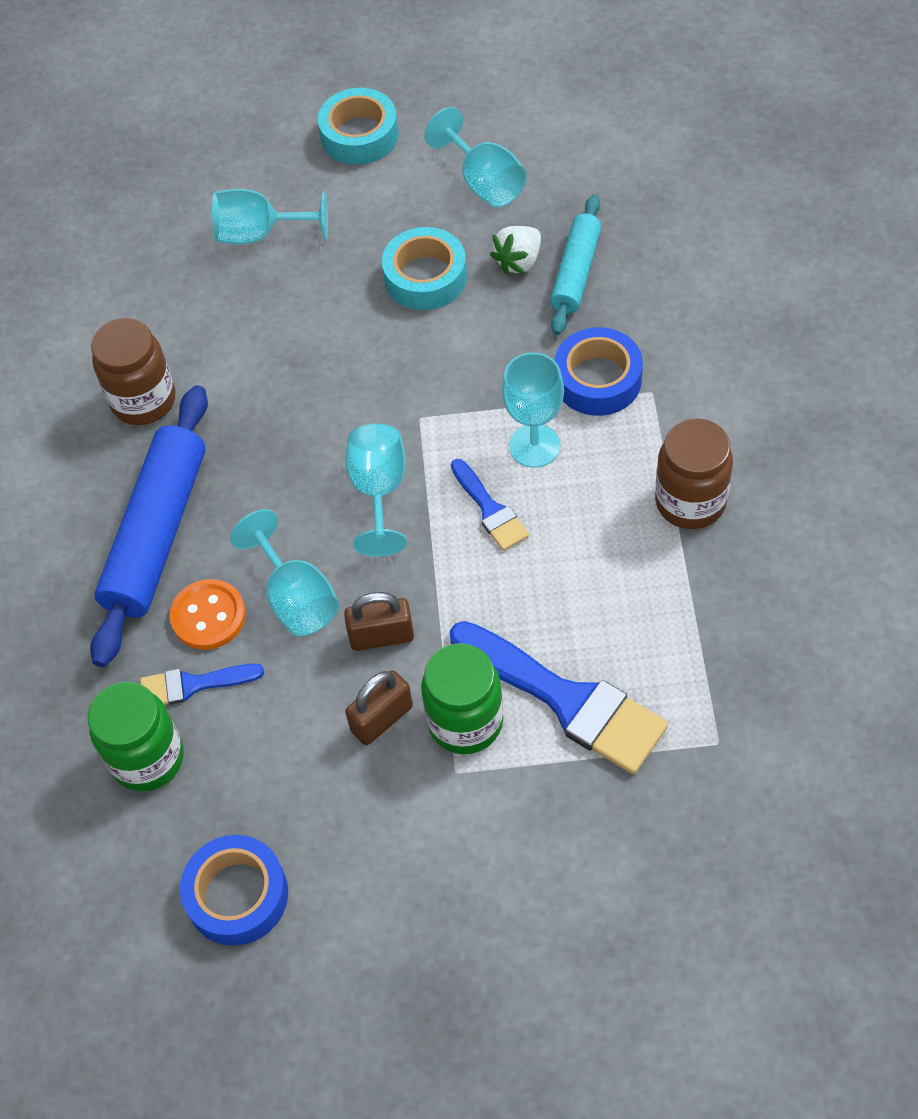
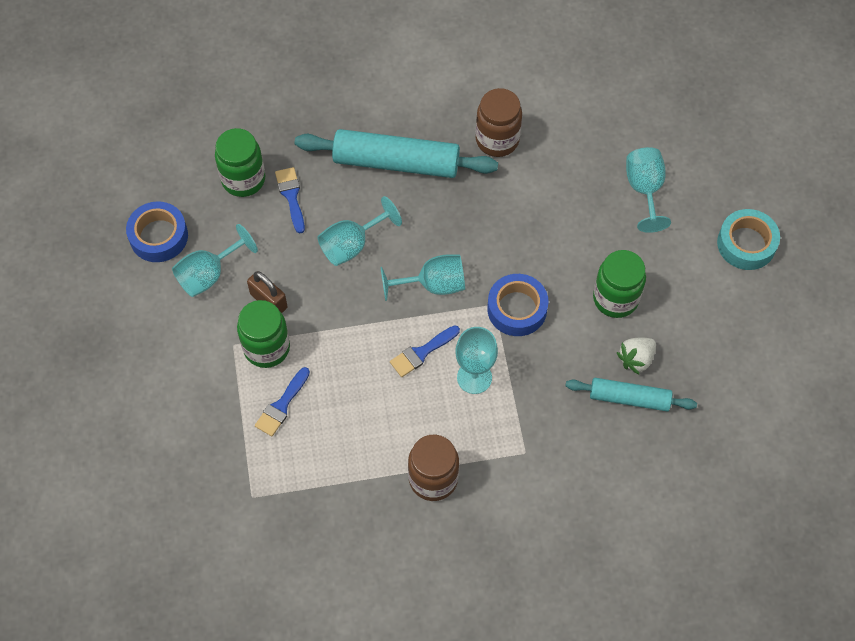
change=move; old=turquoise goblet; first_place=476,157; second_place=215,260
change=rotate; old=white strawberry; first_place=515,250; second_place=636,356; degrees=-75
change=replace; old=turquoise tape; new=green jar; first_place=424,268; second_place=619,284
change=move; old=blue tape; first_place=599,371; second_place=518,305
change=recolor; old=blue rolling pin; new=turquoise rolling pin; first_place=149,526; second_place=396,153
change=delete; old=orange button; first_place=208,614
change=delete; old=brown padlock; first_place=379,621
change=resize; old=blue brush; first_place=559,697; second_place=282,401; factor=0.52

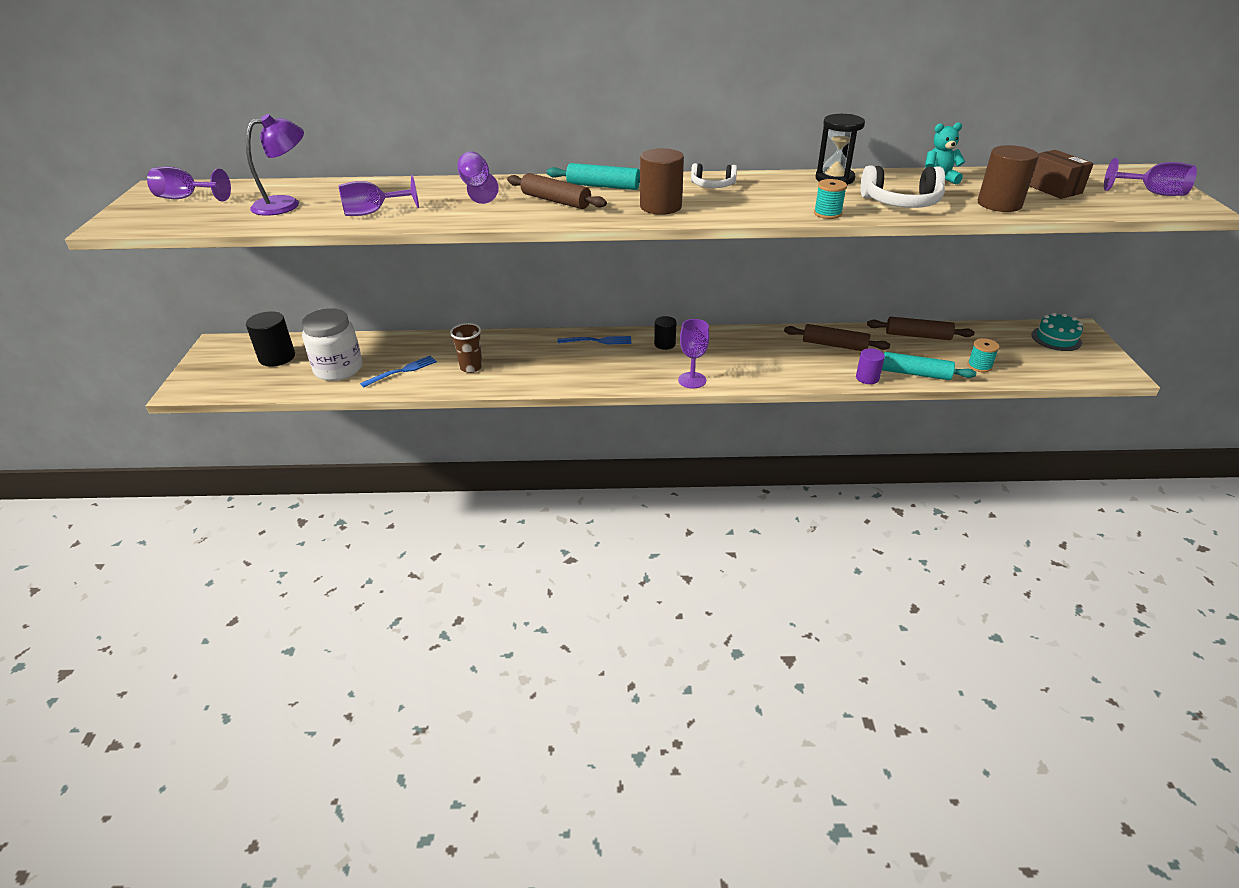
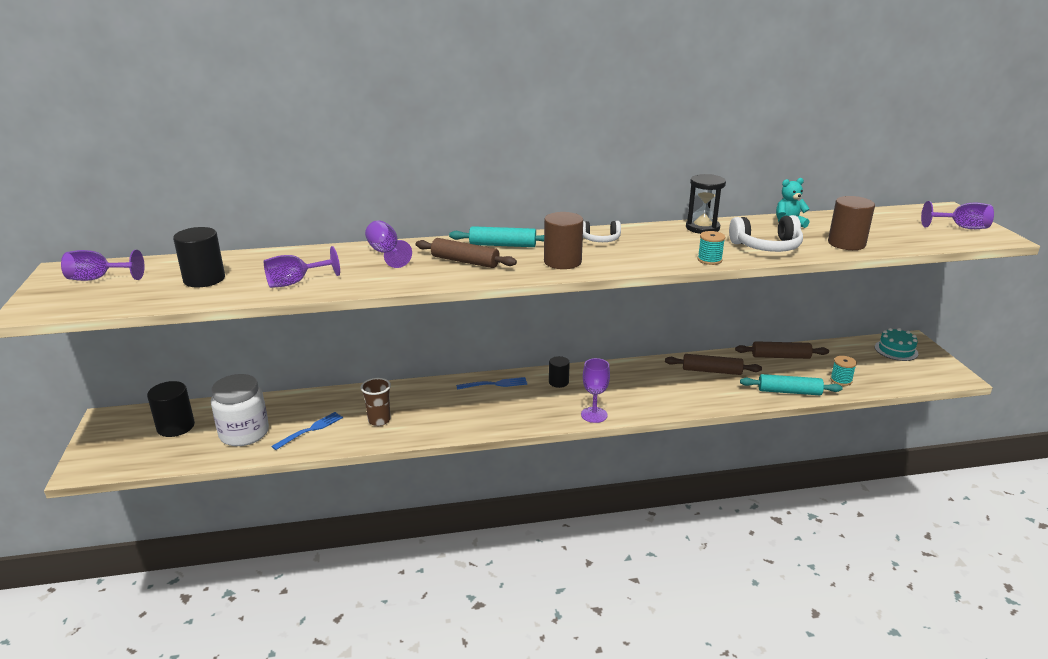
change=replace; old=purple lamp; new=black cylinder; first_place=275,165; second_place=199,257
change=delete; old=brown box; first_place=1062,174
change=delete; old=purple cylinder; first_place=870,366

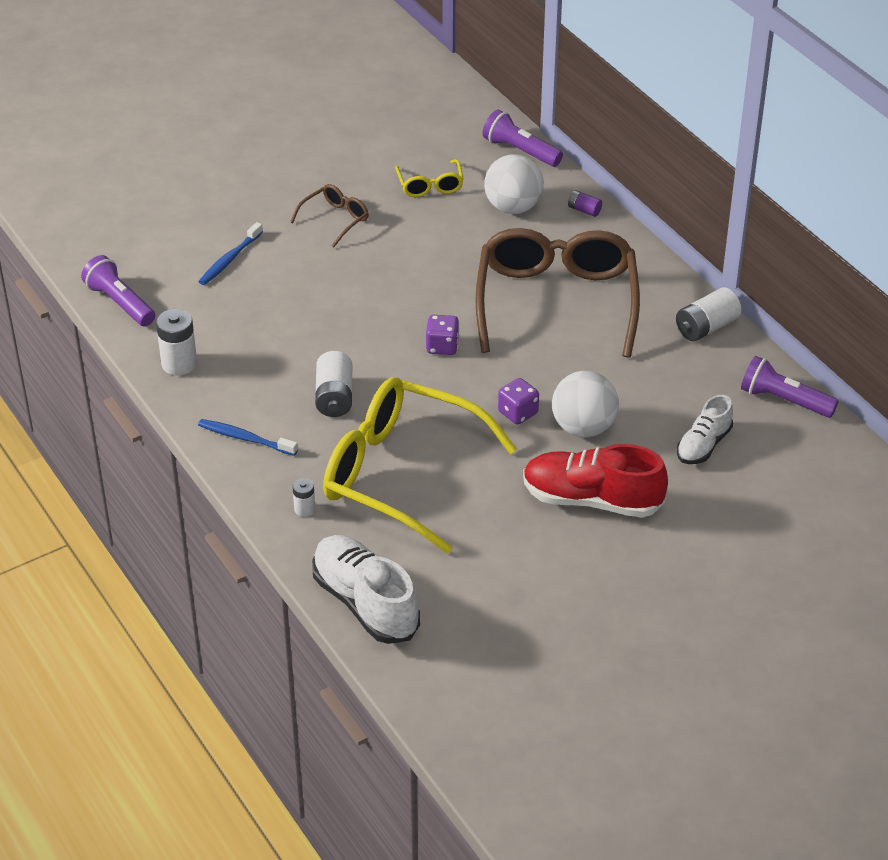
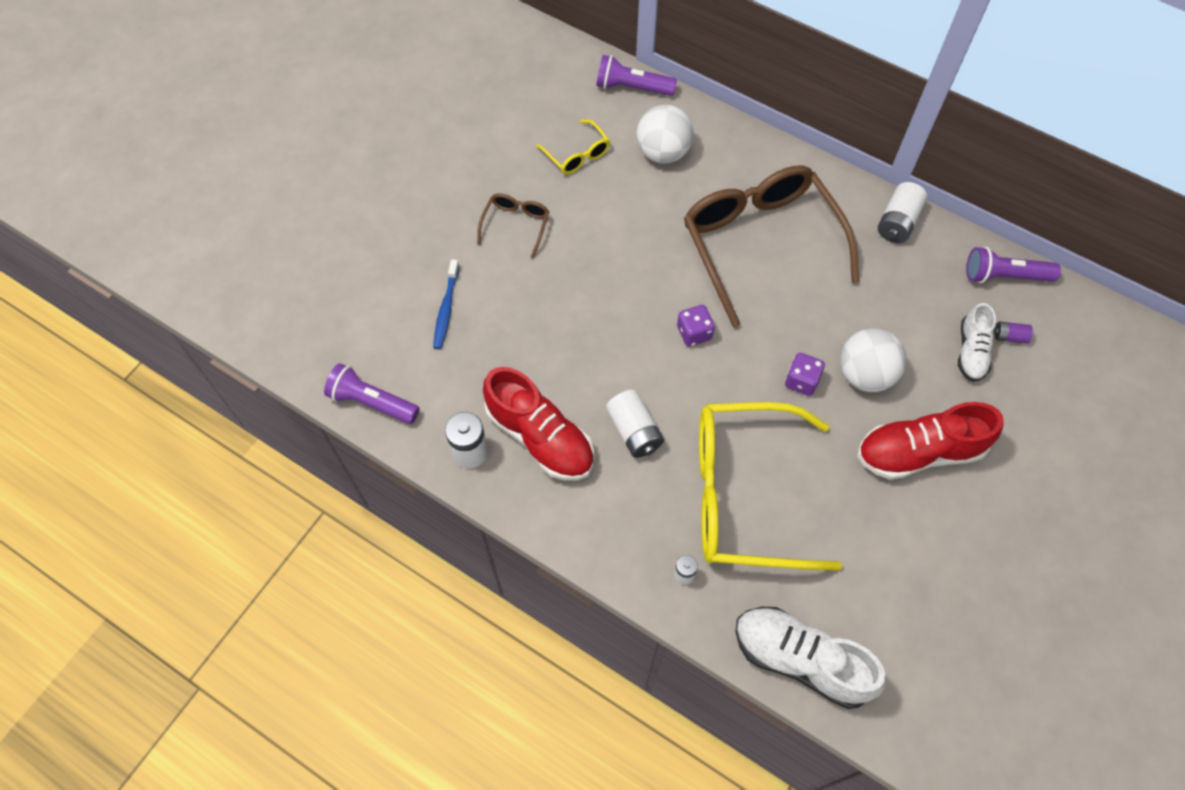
change=move; old=purple battery; first_place=585,203; second_place=1013,333
change=delete; old=blue toothbrush; first_place=248,437
change=insert; new=red shoe; second_place=538,423

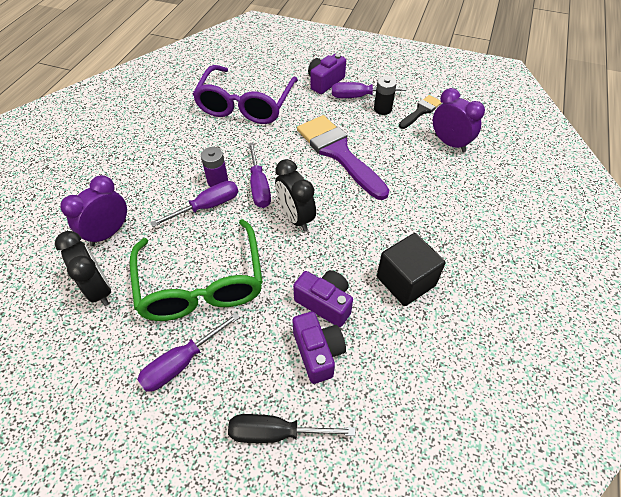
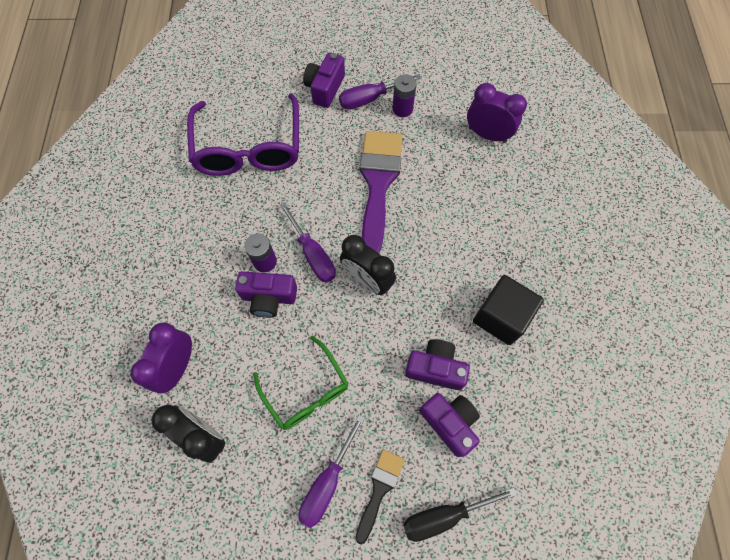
change=recolor; old=black battery; new=purple battery; first_place=385,95; second_place=404,95
change=move; old=black brush; first_place=420,112; second_place=380,496
change=rotate; old=purple brush; first_place=343,157; second_place=381,192; degrees=60
change=replace; old=purple screwdriver; new=purple camera; first_place=194,204; second_place=266,294
change=resize; old=green glasses; first_place=196,270; second_place=301,383; factor=0.61

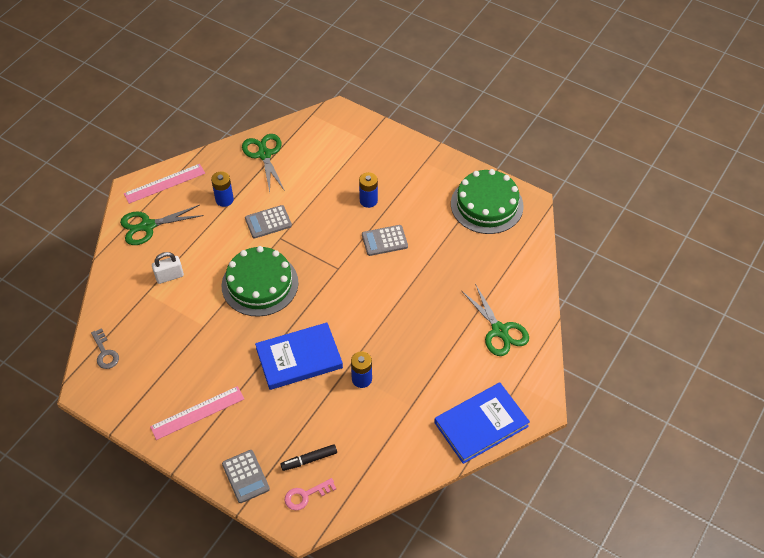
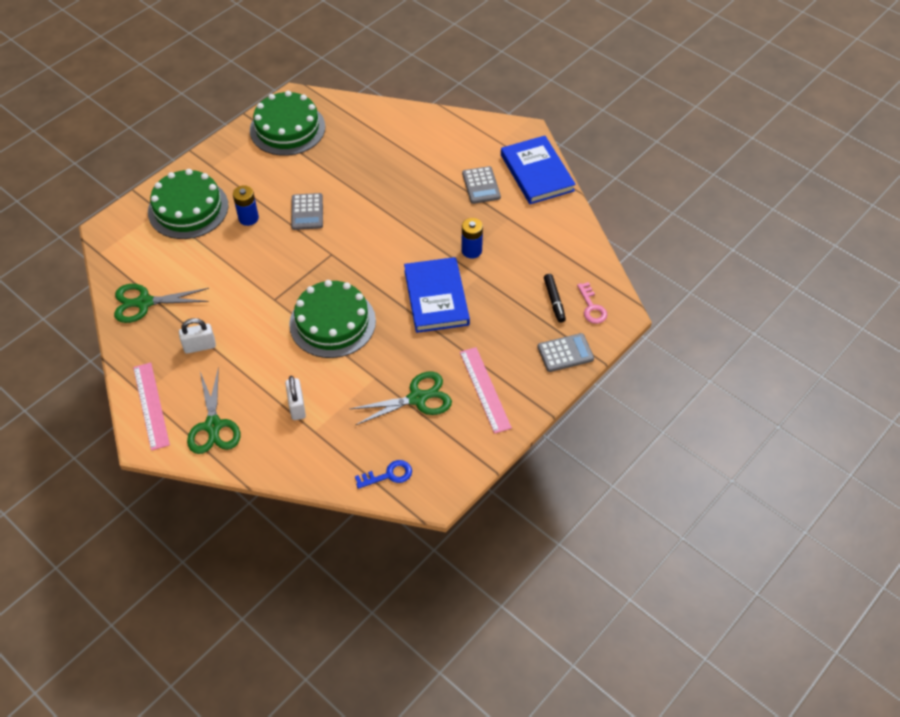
change=replace; old=blue battery; new=white padlock; first_place=222,189; second_place=197,336
change=move; old=grey calculator; first_place=268,222; second_place=481,185
change=move; old=green scissors; first_place=495,320; second_place=401,398
change=recolor; old=grey key; new=blue key; first_place=105,348; second_place=383,474
change=insert; new=green cake; second_place=188,204

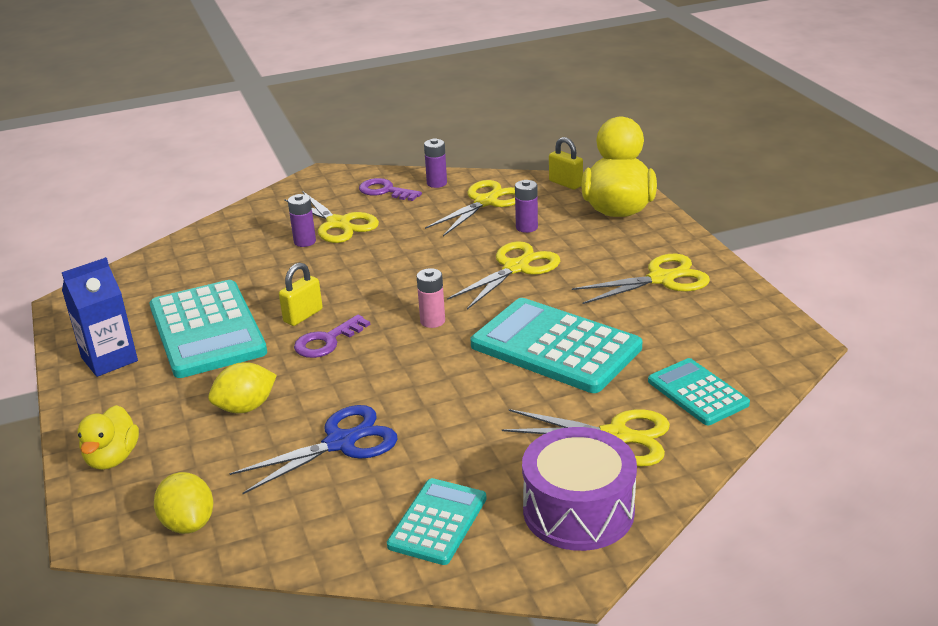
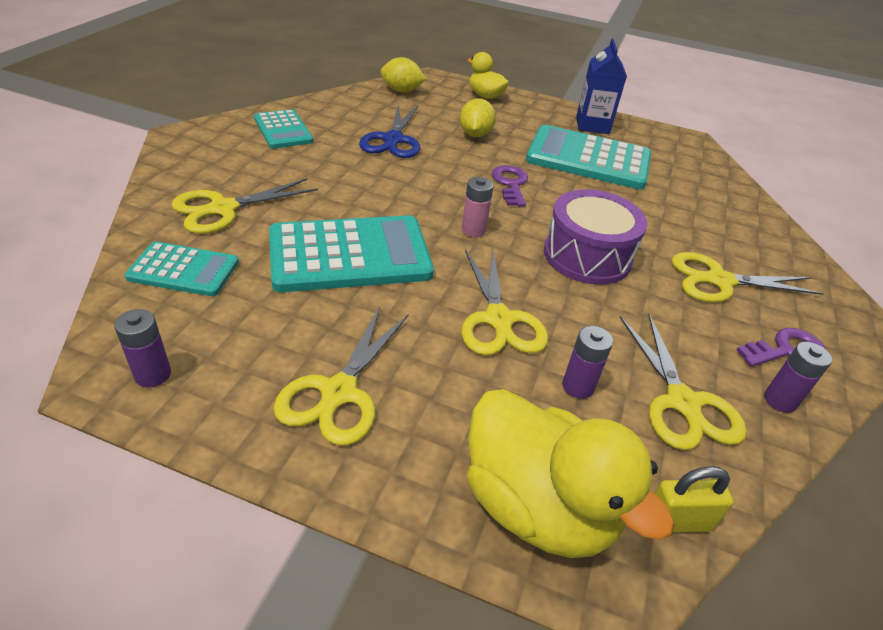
change=move; old=purple battery; first_place=302,220; second_place=142,348
change=delete; old=yellow padlock; first_place=301,294
change=move; old=purple drum; first_place=579,489; second_place=595,237

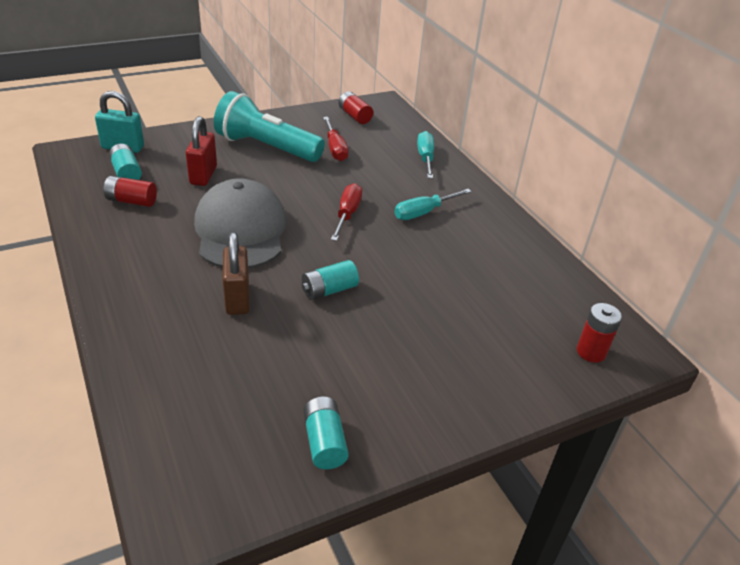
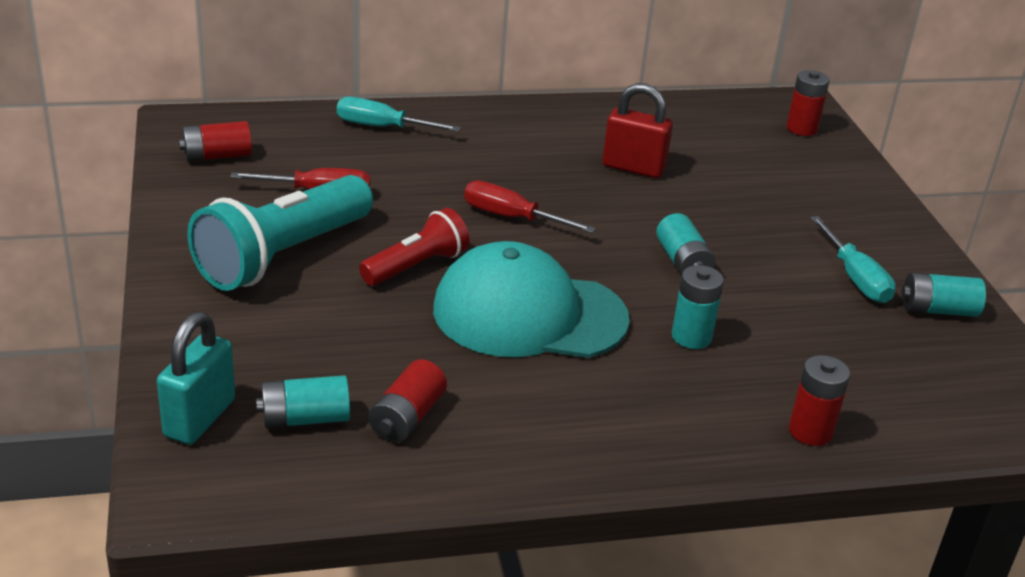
change=move; old=red padlock; first_place=201,151; second_place=638,130
change=recolor; old=grey cap; new=turquoise cap; first_place=240,223; second_place=531,299
change=move; old=turquoise screwdriver; first_place=433,204; second_place=853,259
change=replace; old=brown padlock; new=turquoise battery; first_place=236,273; second_place=698,307
change=insert; new=red flashlight; second_place=414,247
change=insert; new=red battery; second_place=819,400

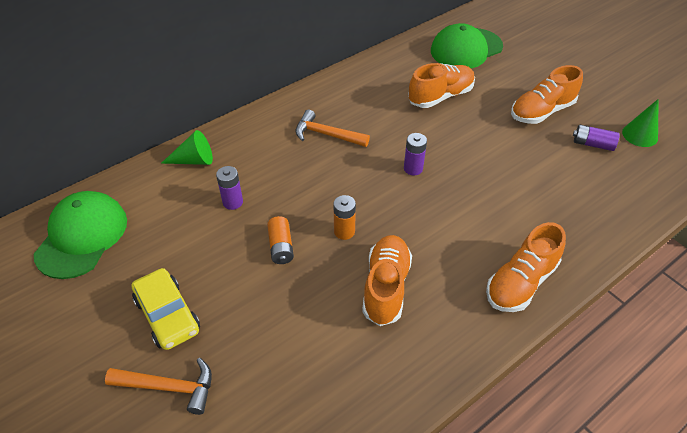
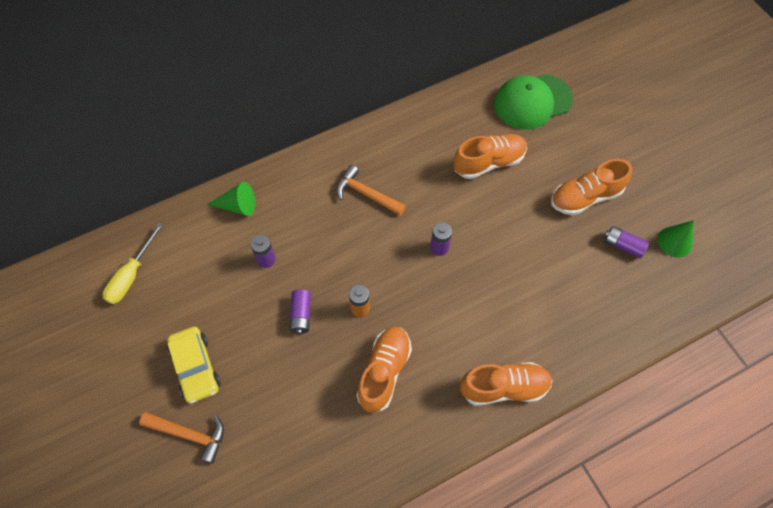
change=replace; old=green cap; new=yellow screwdriver; first_place=80,235; second_place=133,263
change=recolor; old=orange battery; new=purple battery; first_place=280,240; second_place=300,311
change=rotate; old=orange shoe; first_place=526,267; second_place=506,384; degrees=-150

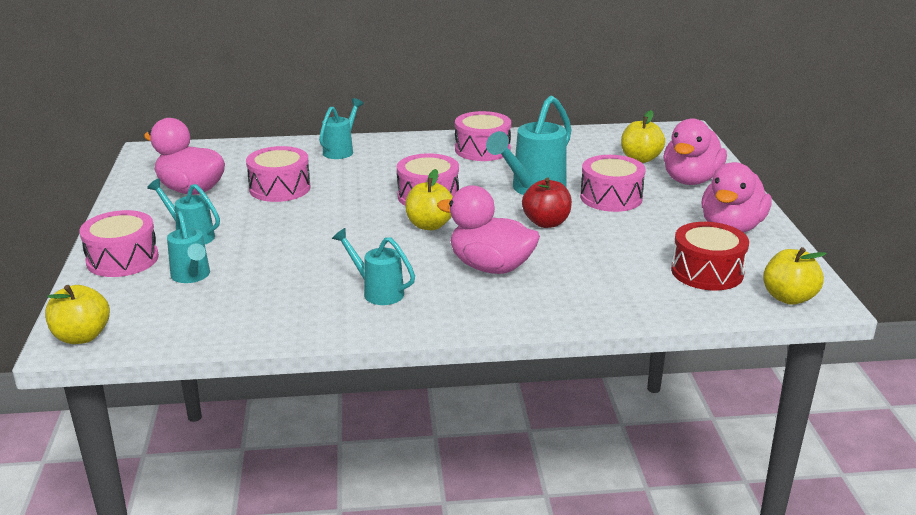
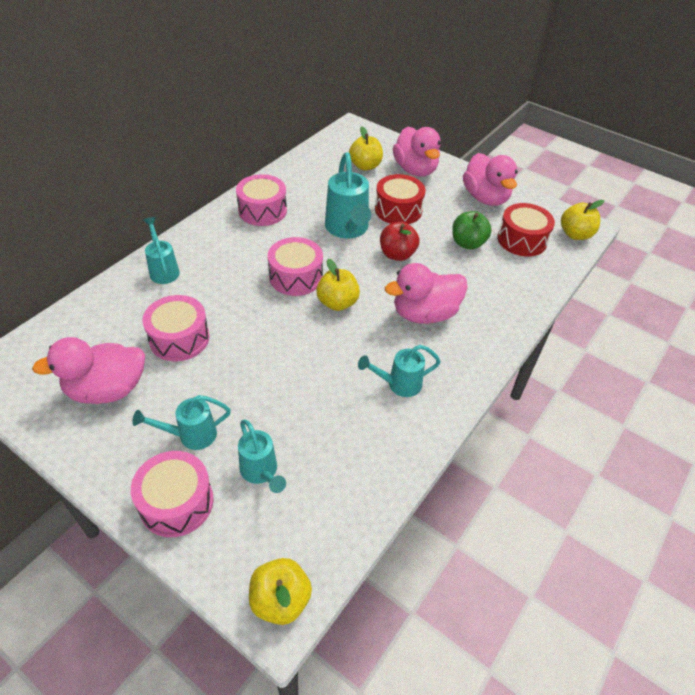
change=recolor; old=pink drum; new=red drum; first_place=613,183; second_place=400,199
change=rotate; old=turquoise watering can; first_place=188,247; second_place=262,456; degrees=45
change=insert; new=green apple; second_place=472,230

